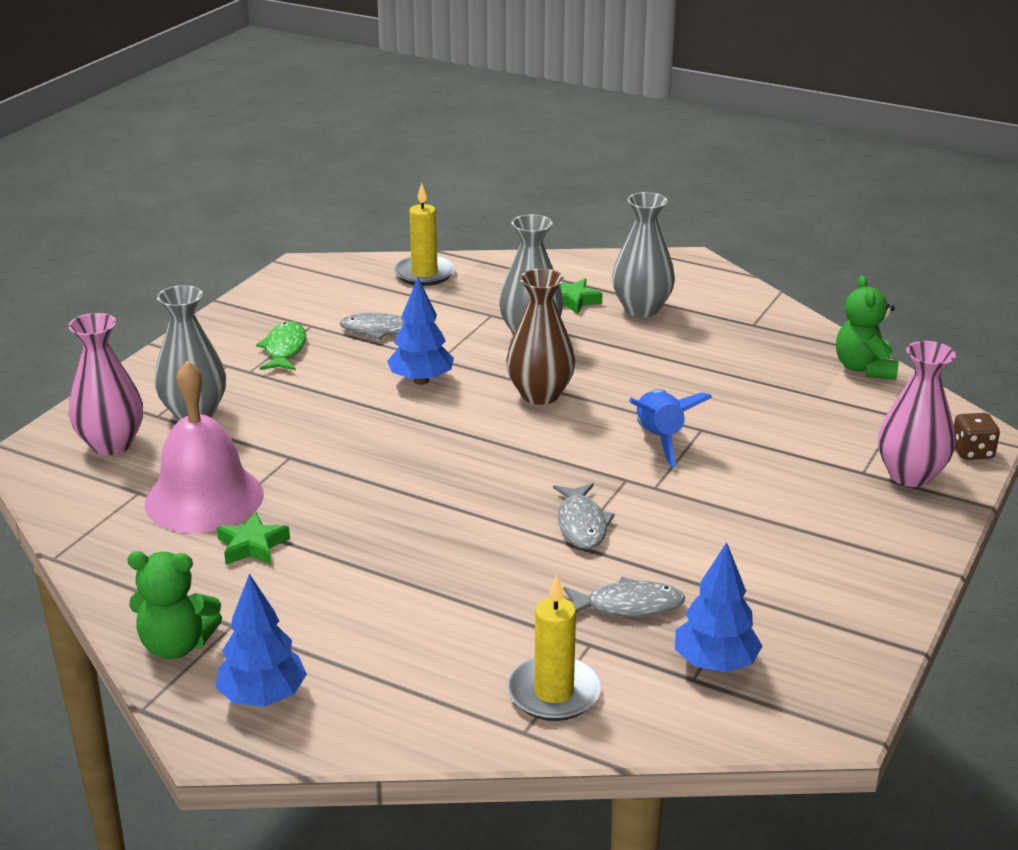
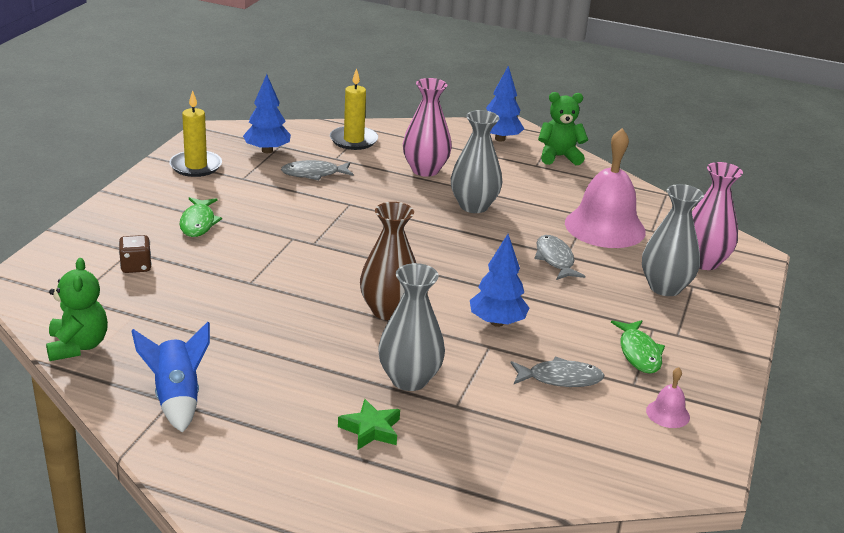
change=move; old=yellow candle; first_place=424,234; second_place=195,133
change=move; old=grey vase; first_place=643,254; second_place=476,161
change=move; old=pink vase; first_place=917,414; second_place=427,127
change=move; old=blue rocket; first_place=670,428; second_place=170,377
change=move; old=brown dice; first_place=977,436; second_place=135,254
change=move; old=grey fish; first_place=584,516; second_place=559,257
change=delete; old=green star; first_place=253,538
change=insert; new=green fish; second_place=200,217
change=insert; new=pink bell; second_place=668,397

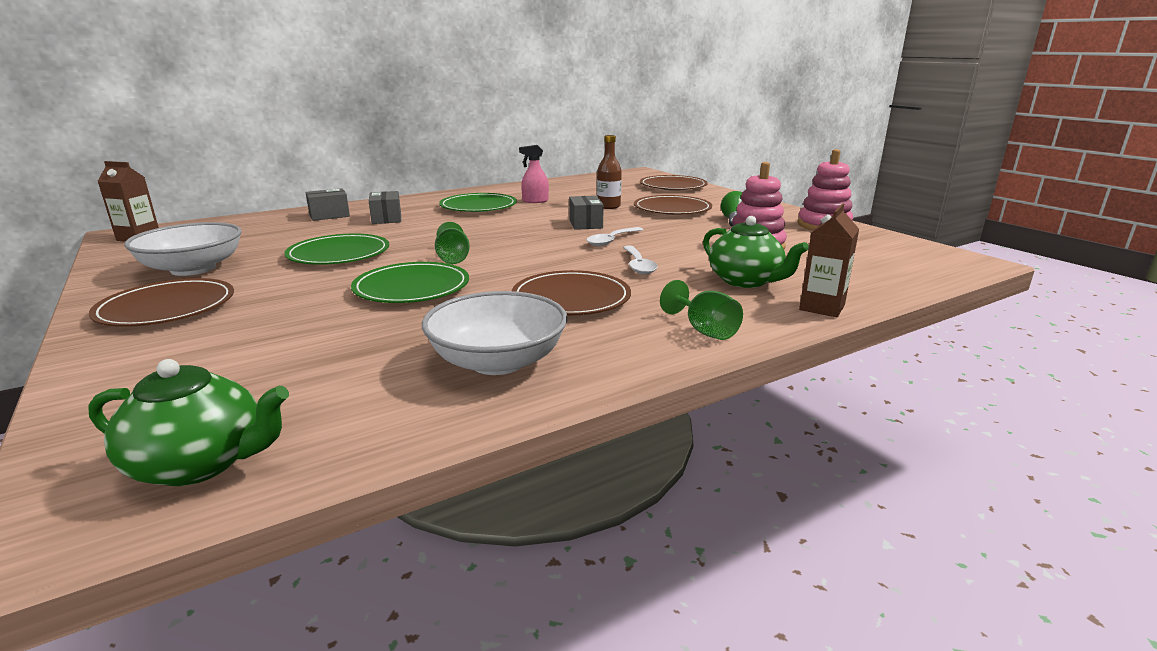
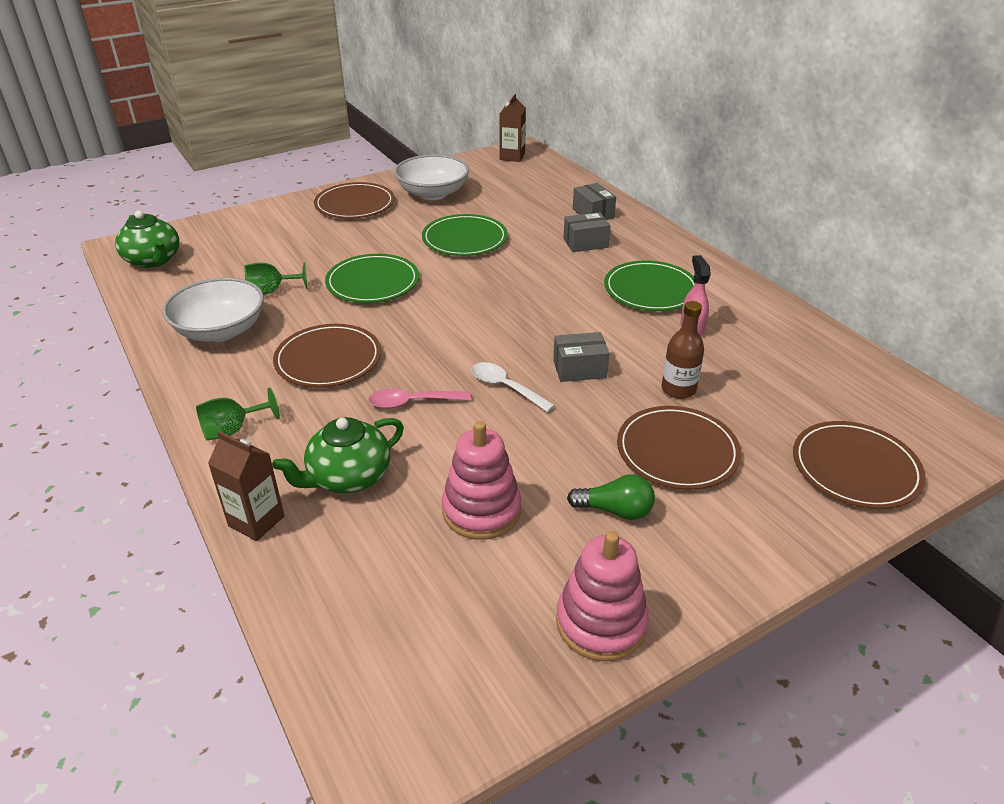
change=move; old=green goblet; first_place=452,243; second_place=276,278
change=recolor; old=white spoon; new=pink spoon; first_place=640,260; second_place=419,398
change=rotate; old=green teapot; first_place=188,422; second_place=147,239; degrees=-45

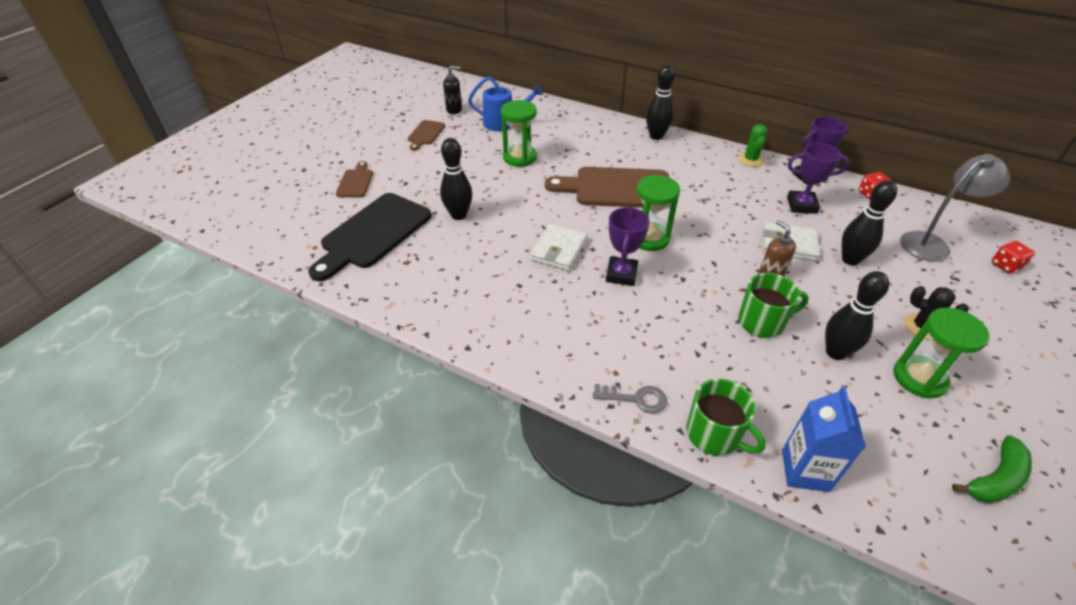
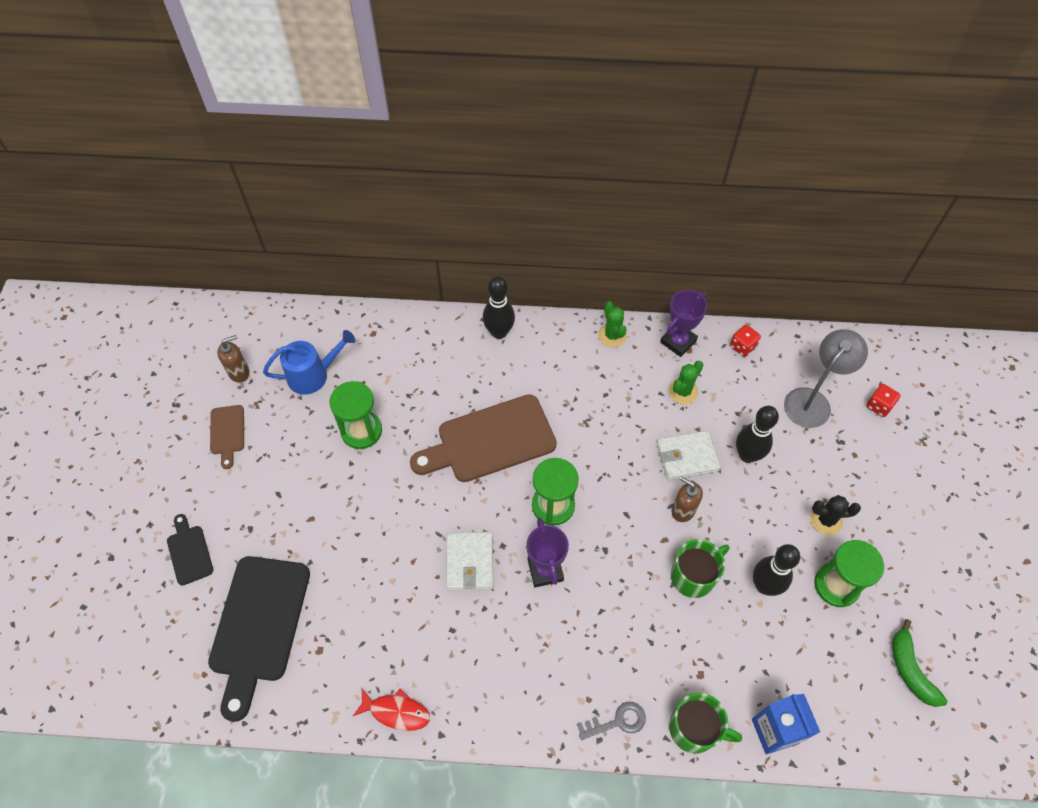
change=recolor; old=black soap dispenser; new=brown soap dispenser; first_place=452,90; second_place=233,359
change=delete; old=black bowling pin; first_place=456,179
change=replace; old=purple trophy; new=green cactus; first_place=818,178; second_place=685,382
change=recolor; old=brown cutting board; new=black cutting board; first_place=354,179; second_place=190,550
change=rotate; old=green banana; first_place=992,469; second_place=919,663; degrees=135
change=insert; new=red fish; second_place=391,709

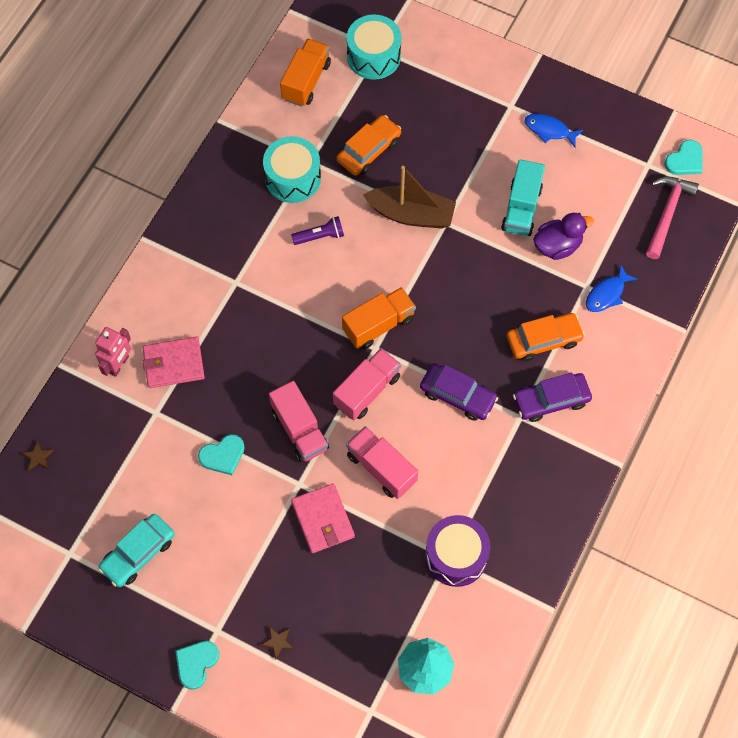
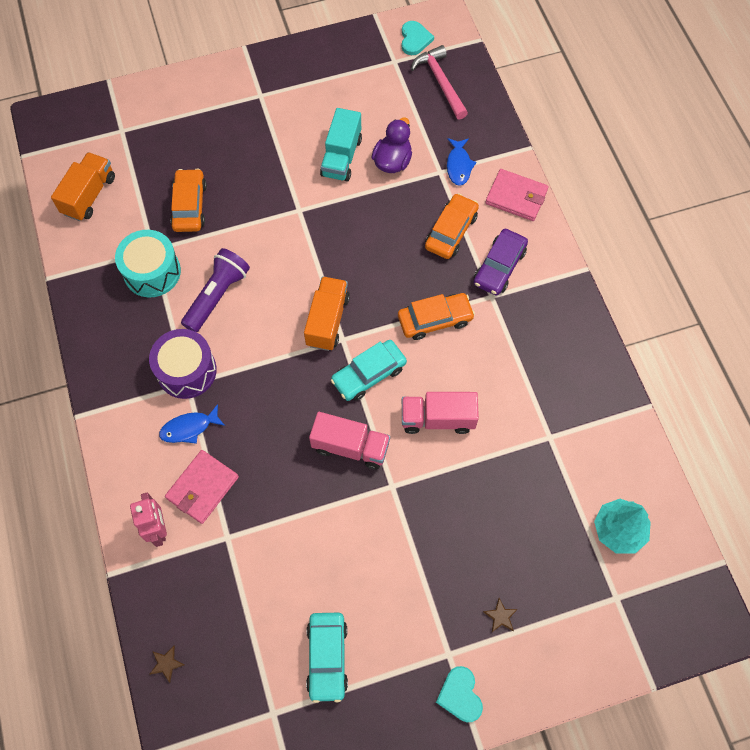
change=delete; old=turquoise drum; first_place=374,47
change=rotate; old=orange truck; first_place=305,72; second_place=83,186; degrees=45
change=move; old=blue fish; first_place=553,130; second_place=192,424
change=rotate; old=turquoise truck; first_place=523,197; second_place=341,145; degrees=45
change=delete; old=brown boat; first_place=409,197
change=resize; old=purple flashlight; first_place=317,230; second_place=215,290; factor=1.65
change=replace; old=pink truck; new=turquoise car; first_place=367,384; second_place=369,370
change=recolor; old=purple car; new=orange car; first_place=459,392; second_place=436,316
change=delete; old=turquoise heart; first_place=221,454
change=move; old=pink wallet; first_place=323,518; second_place=516,195
change=move; old=purple drum; first_place=457,551; second_place=183,364

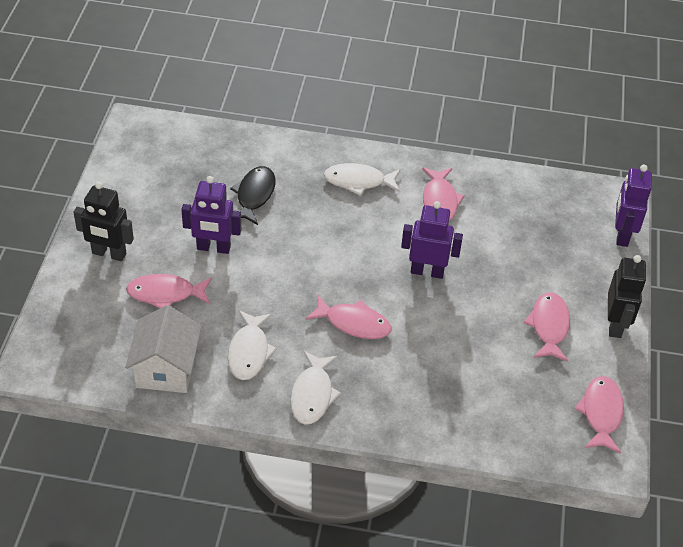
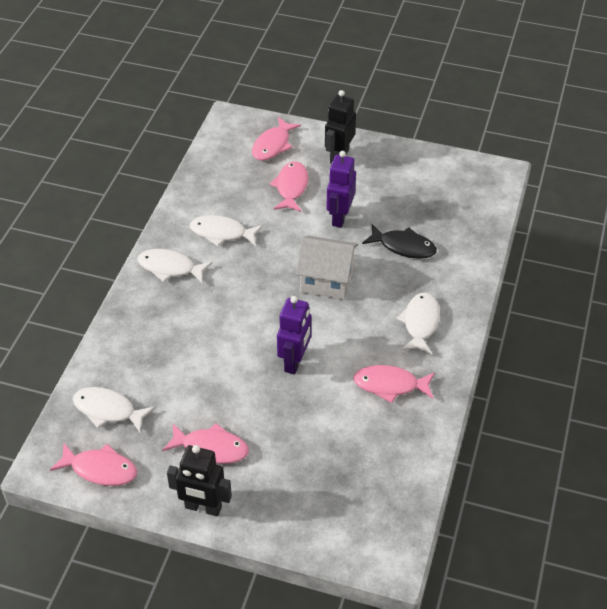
change=delete; old=purple robot; first_place=633,206
change=move; old=pink fish; first_place=348,317; second_place=276,139
change=move; old=white house; first_place=163,349; second_place=327,268
change=insert; new=white fish; second_place=114,409

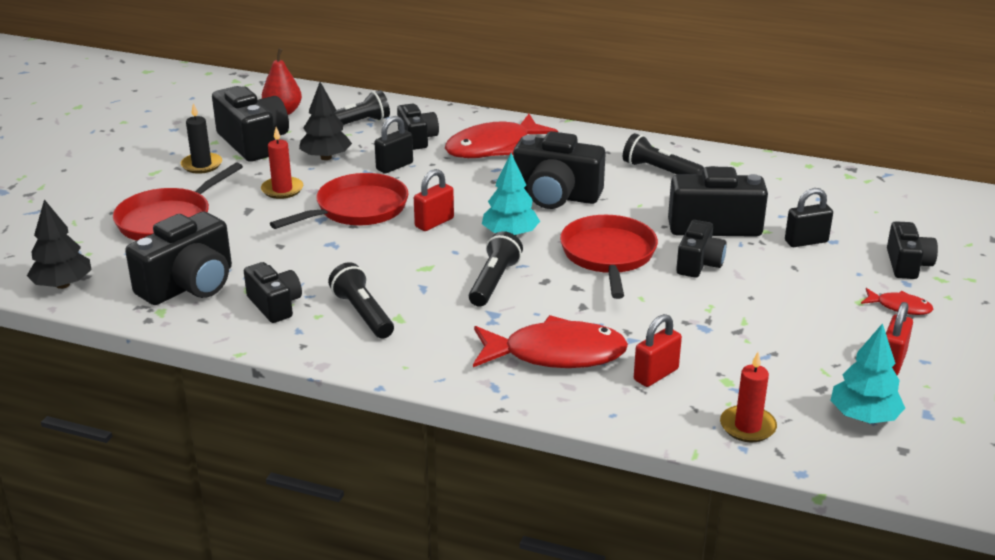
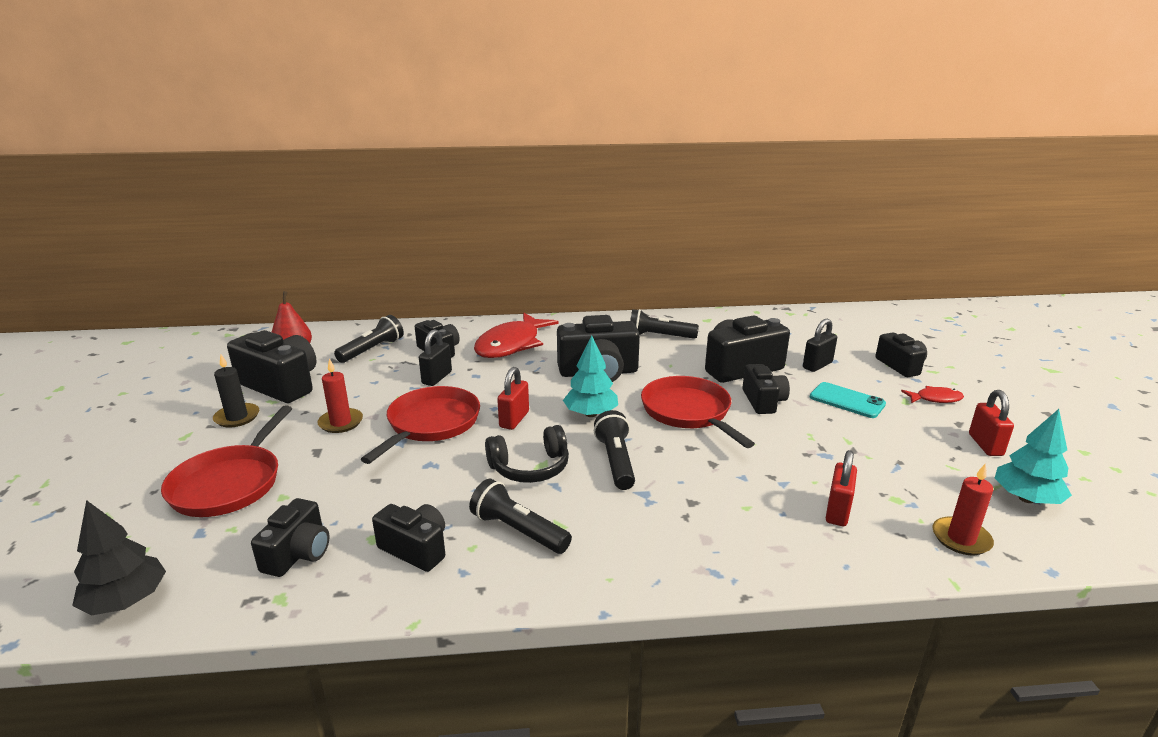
change=delete; old=black tree; first_place=325,121
change=resize; old=black camera; first_place=178,258; second_place=290,537; factor=0.61
change=delete; old=red fish; first_place=550,341
change=insert; new=turquoise phone; second_place=848,400
change=insert; new=black headphones; second_place=527,454

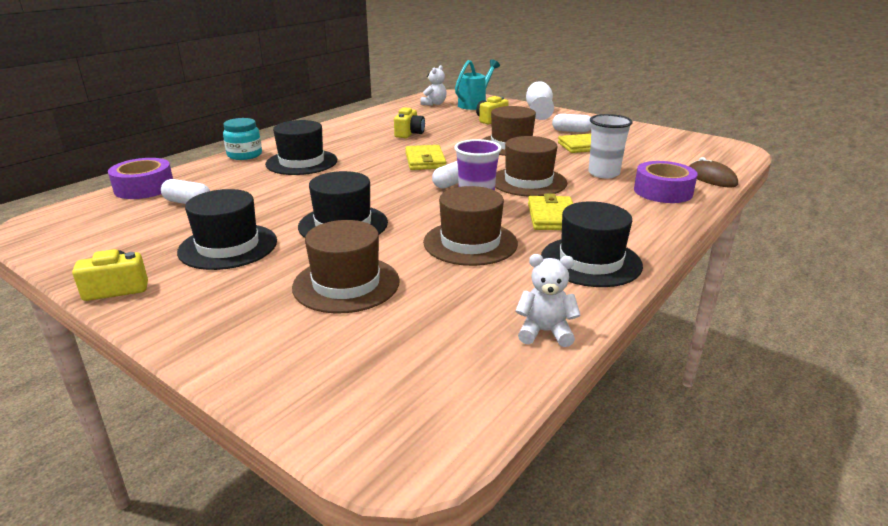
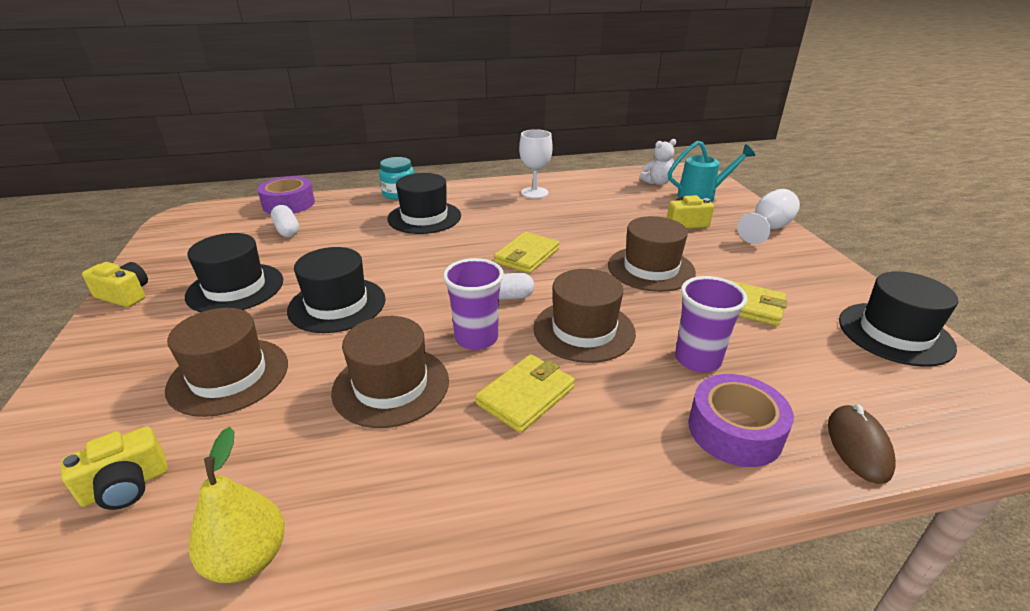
change=move; old=yellow camera; first_place=409,122; second_place=114,468
change=delete; old=white capsule; first_place=571,123
change=recolor; old=white cup; new=purple cup; first_place=610,146; second_place=711,324
change=move; old=black hat; first_place=592,244; second_place=898,319
change=replace; old=white teddy bear; new=yellow pear; first_place=548,300; second_place=237,505
change=insert; new=white goblet; second_place=536,164

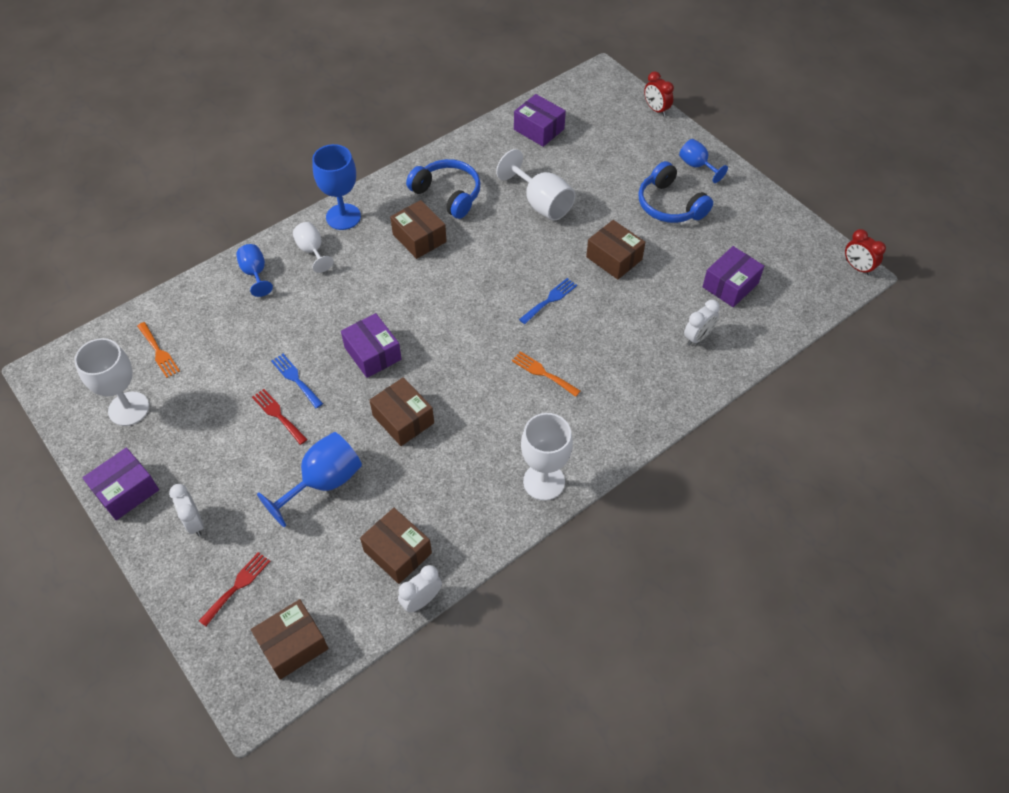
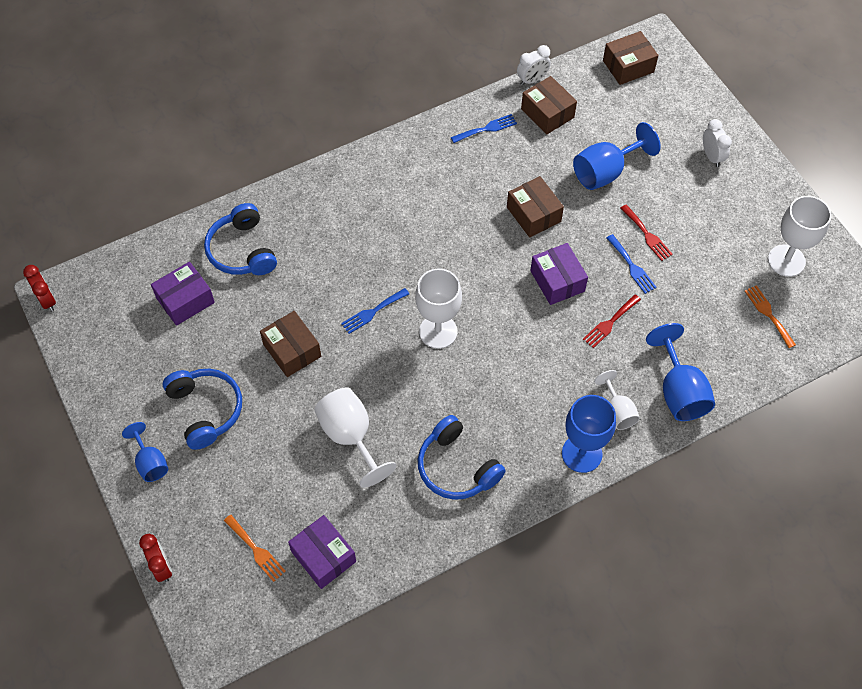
change=delete; old=brown box; first_place=418,229
change=resize; old=blue goblet; first_place=254,270; second_place=680,372; factor=1.65
change=replace; old=white clock; new=blue headphones; first_place=702,323; second_place=240,239
change=move; old=orange fork; first_place=546,374; second_place=255,548
change=move; old=white goblet; first_place=547,457; second_place=438,309
change=delete; old=purple box; first_place=120,484
change=move; old=red fork; first_place=234,589; second_place=612,321
change=insert; new=blue fork; second_place=484,128

